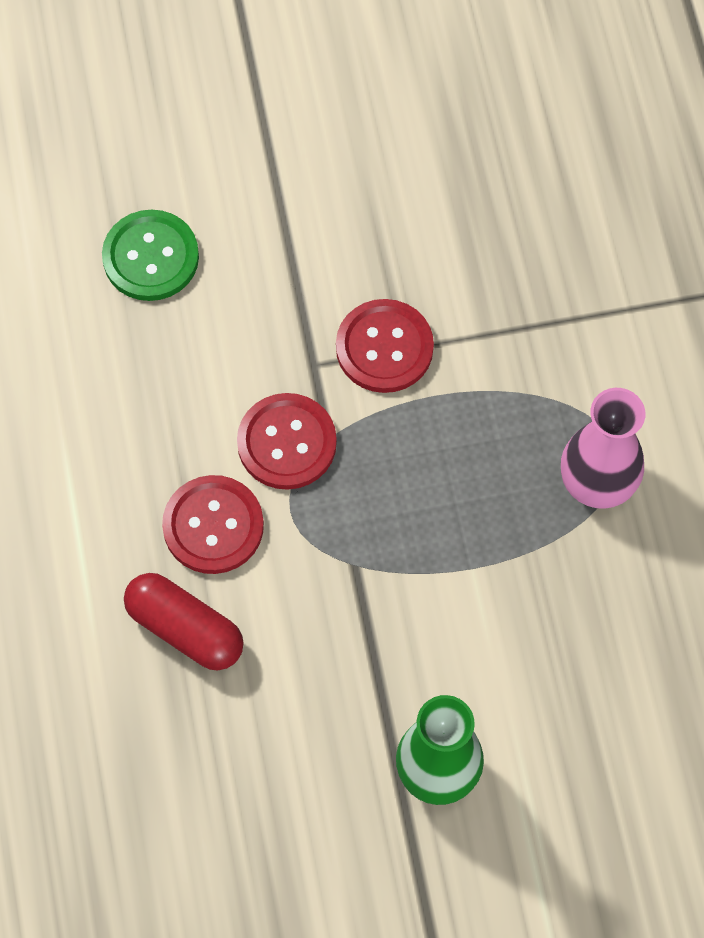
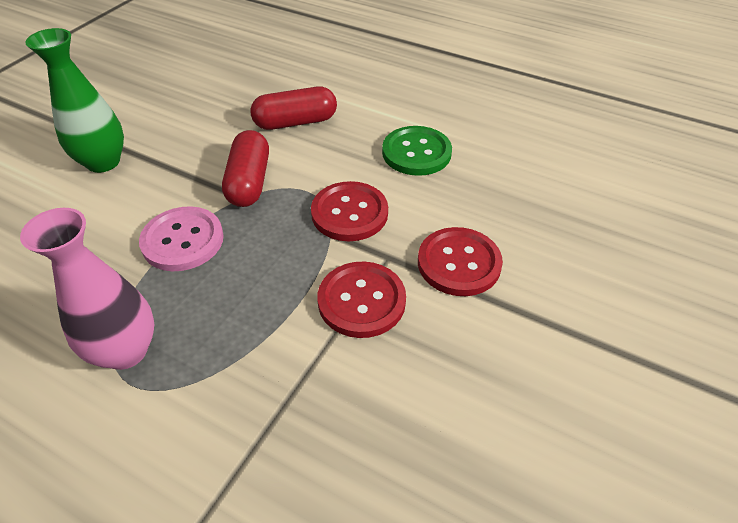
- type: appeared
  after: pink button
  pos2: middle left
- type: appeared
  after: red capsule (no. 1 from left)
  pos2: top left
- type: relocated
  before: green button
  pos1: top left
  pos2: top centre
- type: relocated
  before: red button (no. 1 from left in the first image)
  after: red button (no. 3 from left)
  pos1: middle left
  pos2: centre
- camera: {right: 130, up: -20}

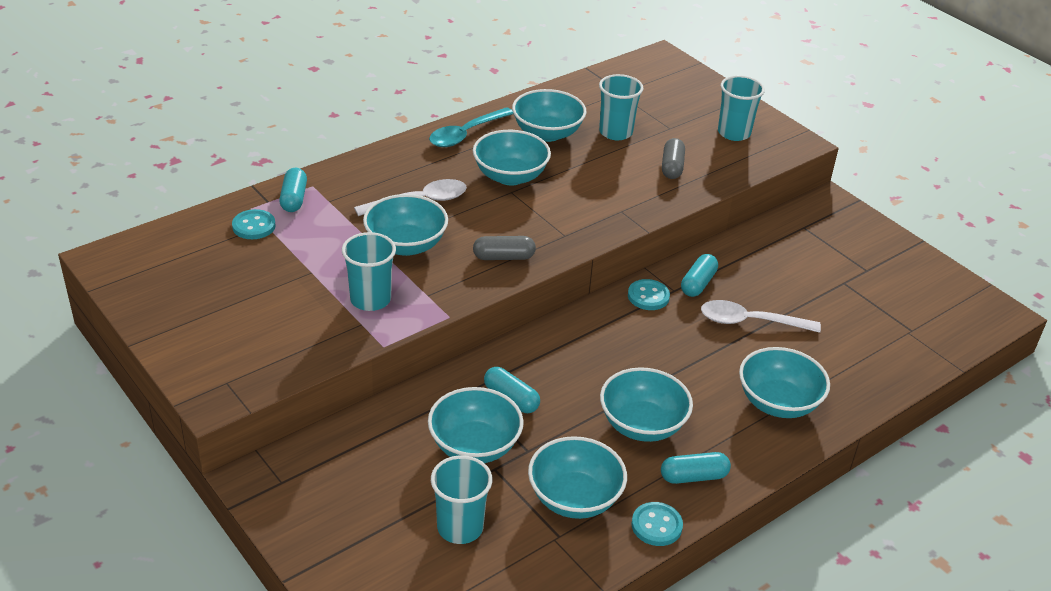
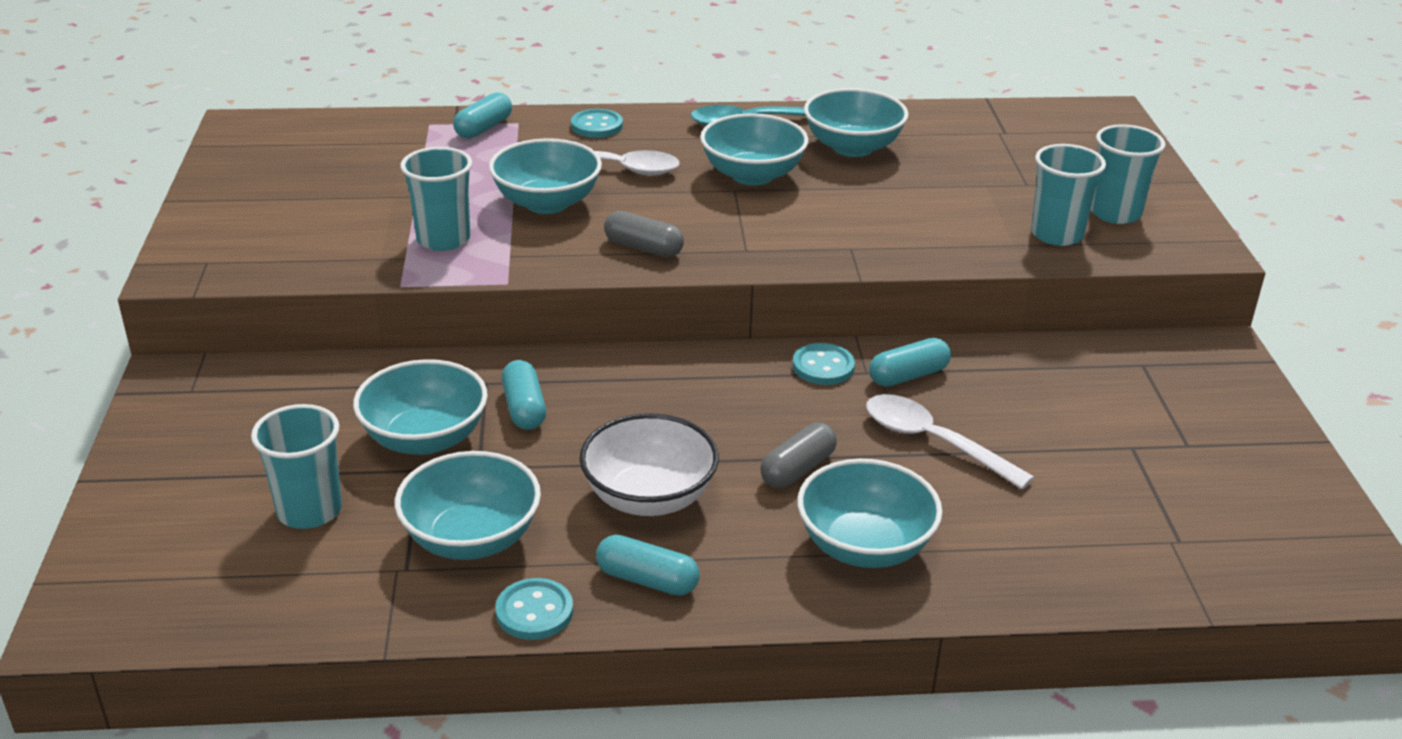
- type: relocated
  before: turquoise button (no. 1 from left in the first image)
  after: turquoise button (no. 2 from left)
  pos1: middle left
  pos2: top centre
- type: colour
  before: turquoise bowl (no. 6 from left)
  after: white bowl
  pos1: bottom centre
  pos2: centre
- type: relocated
  before: grey capsule (no. 2 from left)
  pos1: top centre
  pos2: centre
- type: relocated
  before: turquoise cup (no. 3 from left)
  pos1: top centre
  pos2: top right
- camera: {right: 35, up: -5}

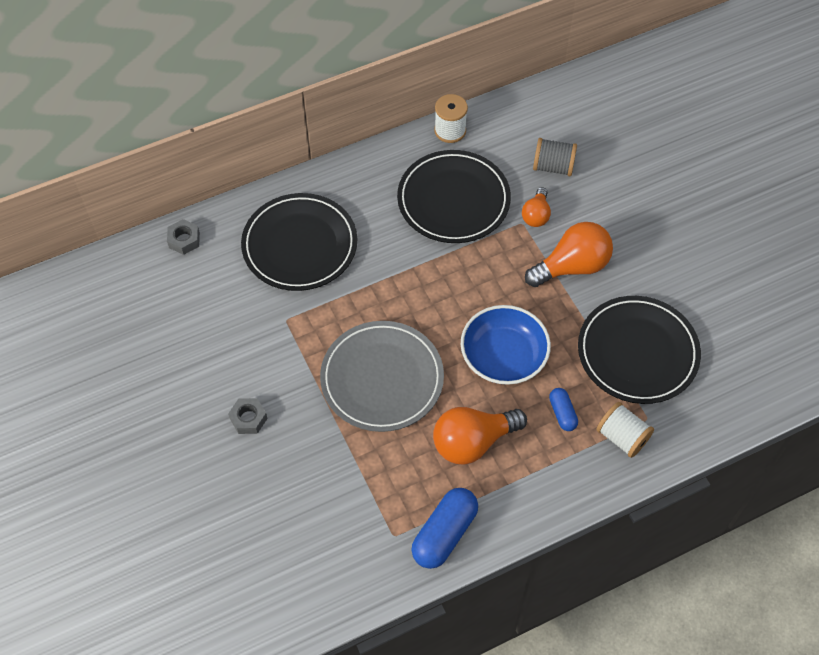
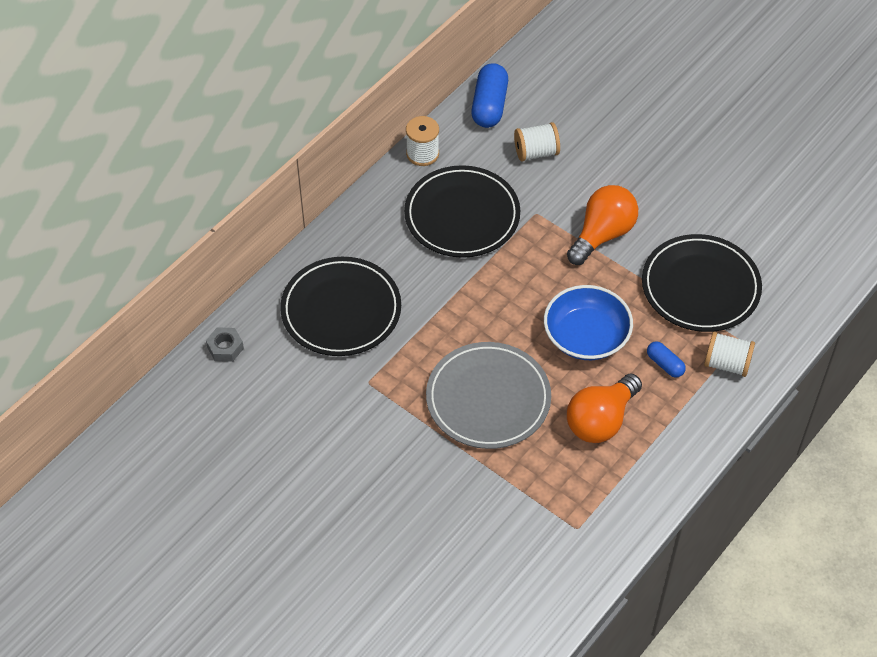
- type: relocated
  before: blue capsule (no. 1 from left)
  pos1: bottom centre
  pos2: top centre
- type: colour
  before: grey spool
  after: white spool (no. 2 from left)
  pos1: top right
  pos2: top centre
- type: missing
  before: grey nut (no. 2 from left)
  pos1: middle left
- type: missing
  before: orange light bulb (no. 2 from left)
  pos1: top centre
- camera: {right: -25, up: -5}

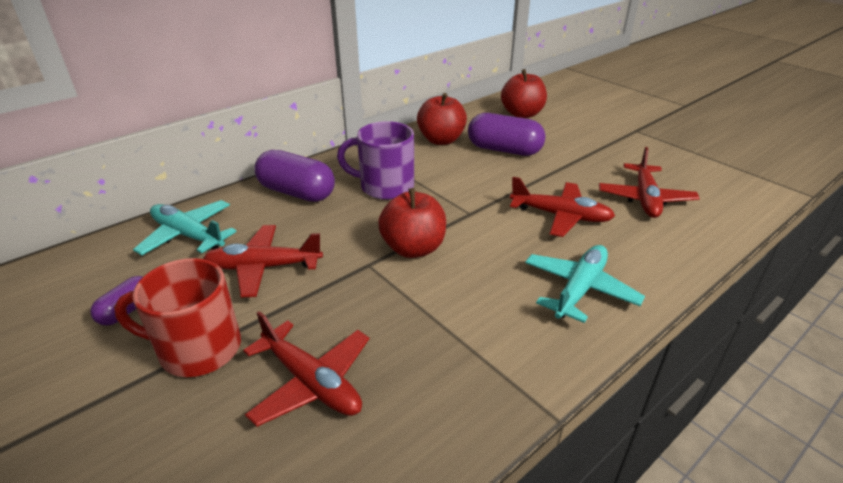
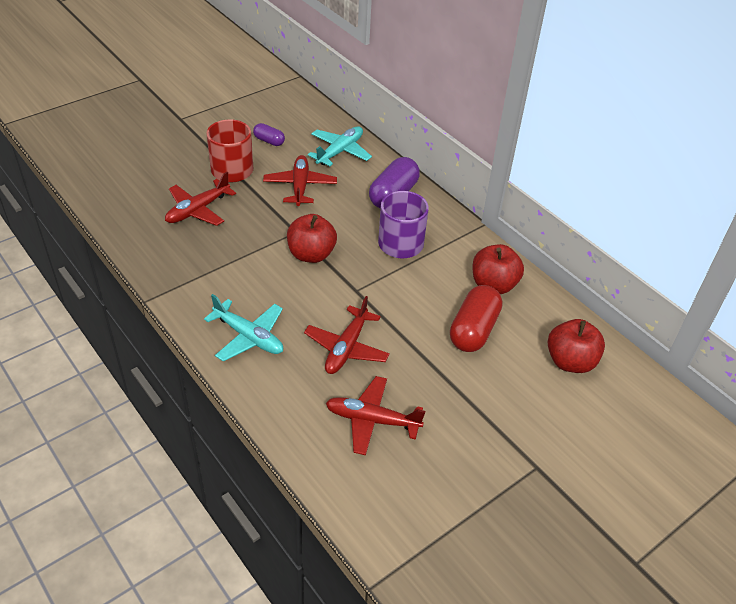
- type: colour
  before: purple capsule (no. 3 from left)
  after: red capsule
  pos1: top centre
  pos2: centre
- camera: {right: 90, up: 10}

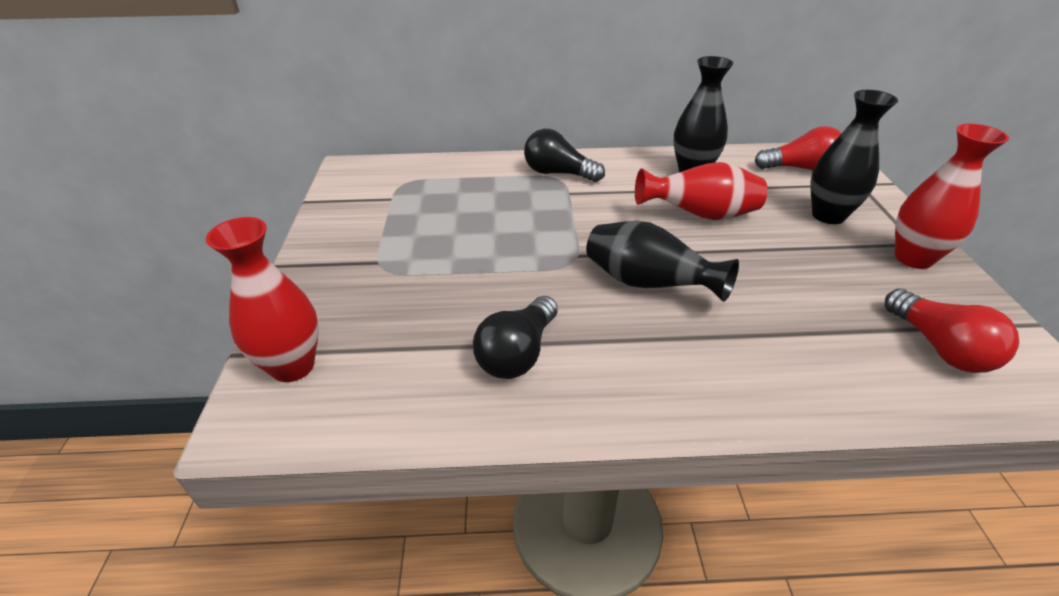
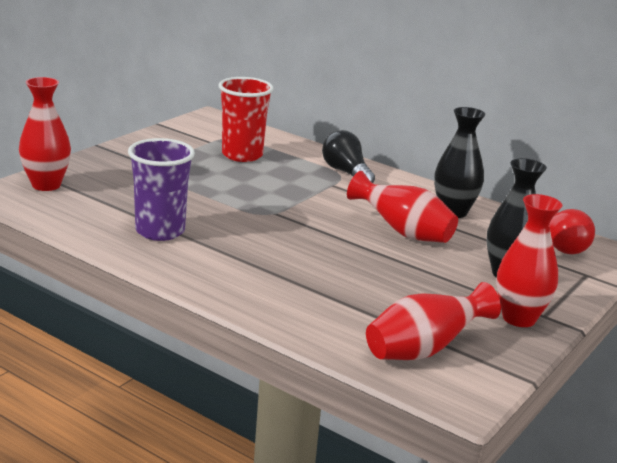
- type: exchanged
  before: black light bulb (no. 1 from left)
  after: purple cup
  pos1: centre
  pos2: middle left
- type: appeared
  after: red cup
  pos2: top centre
- type: exchanged
  before: red light bulb (no. 2 from left)
  after: red vase (no. 3 from left)
  pos1: middle right
  pos2: bottom right
- type: missing
  before: black vase (no. 1 from left)
  pos1: centre
- camera: {right: 35, up: -15}

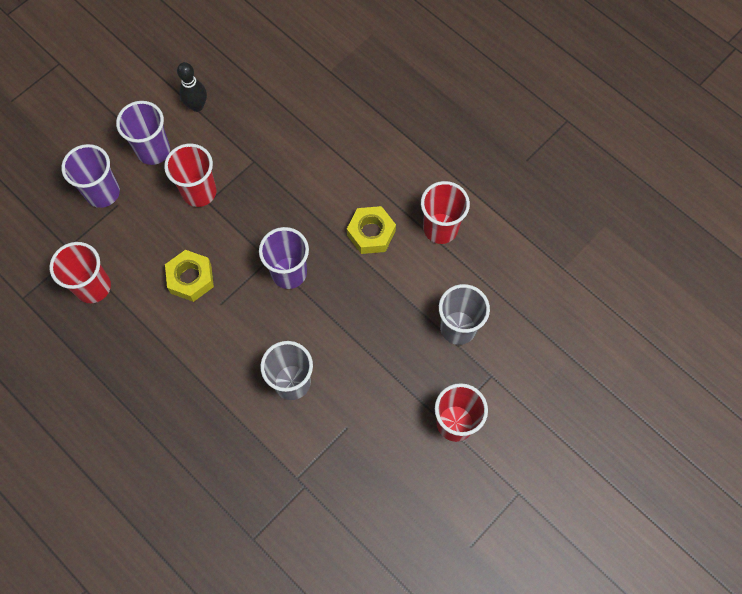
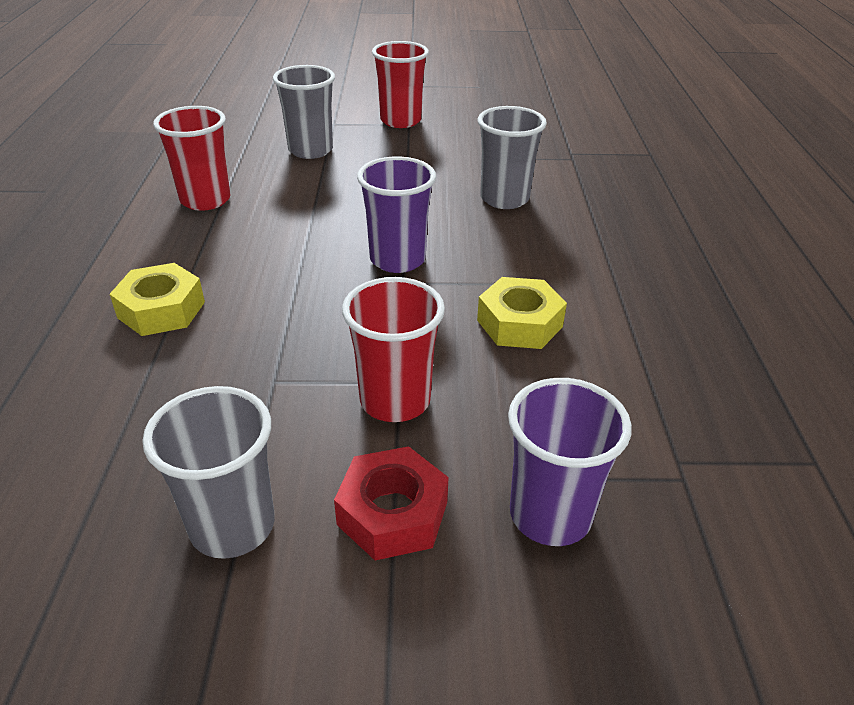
- type: relocated
  before: yellow nut (no. 2 from left in the first image)
  after: yellow nut (no. 1 from left)
  pos1: centre
  pos2: middle left
- type: exchanged
  before: black bowling pin
  after: grey cup (no. 1 from left)
  pos1: top left
  pos2: bottom left
- type: exchanged
  before: purple cup (no. 2 from left)
  after: red nut
  pos1: top left
  pos2: bottom centre
- type: missing
  before: red cup (no. 1 from left)
  pos1: middle left
- camera: {right: -135, up: -30}

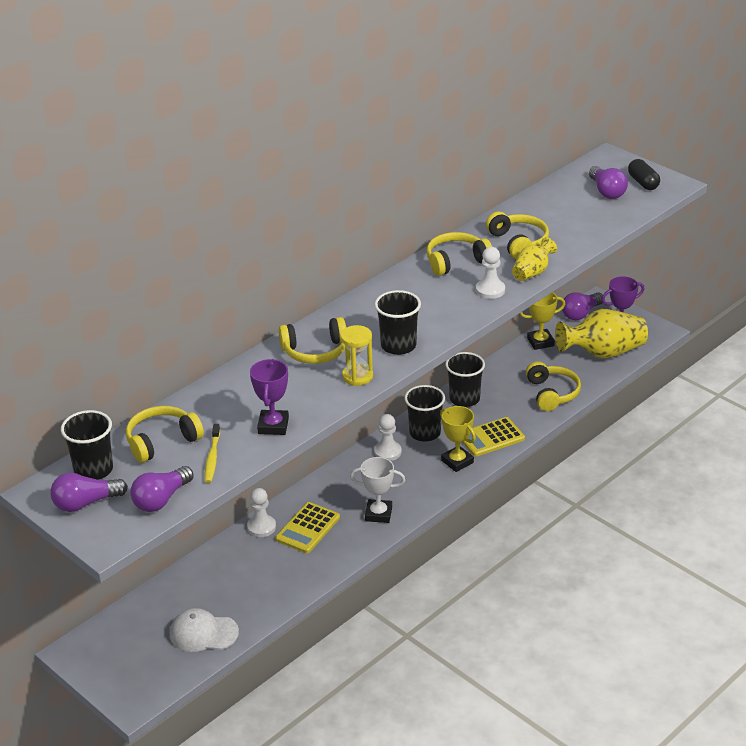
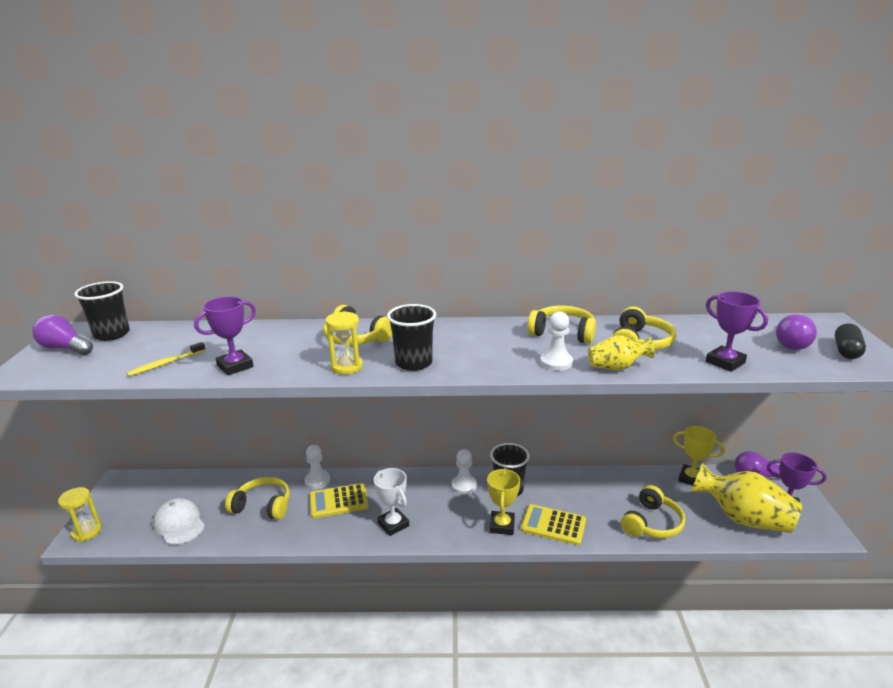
- type: appeared
  after: yellow hourglass (no. 1 from left)
  pos2: bottom left
- type: relocated
  before: yellow headphones (no. 1 from left)
  pos1: middle left
  pos2: bottom left
- type: appeared
  after: purple trophy (no. 2 from left)
  pos2: middle right
- type: missing
  before: purple light bulb (no. 2 from left)
  pos1: middle left
- type: missing
  before: black cup (no. 4 from left)
  pos1: centre
- camera: {right: 45, up: -10}

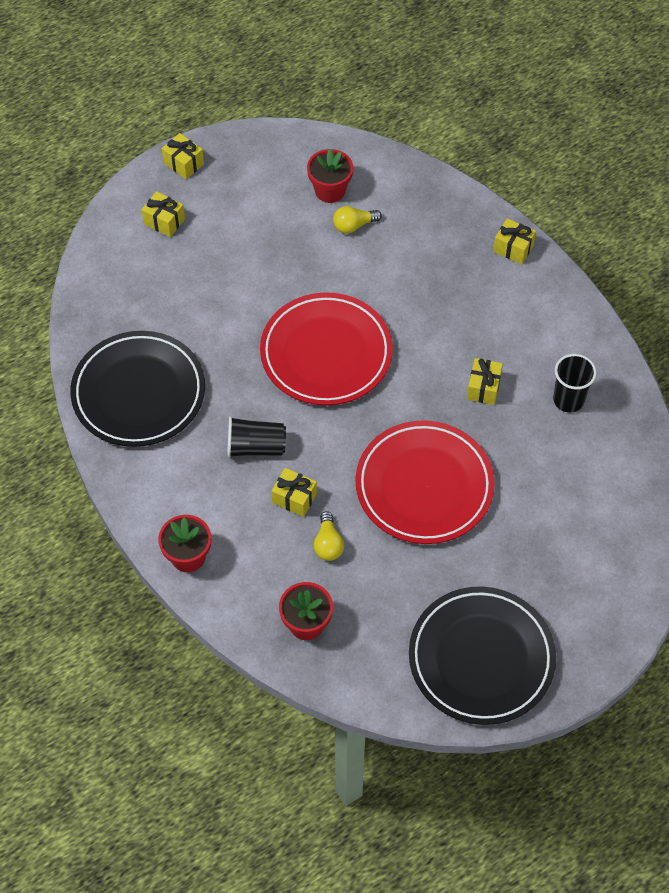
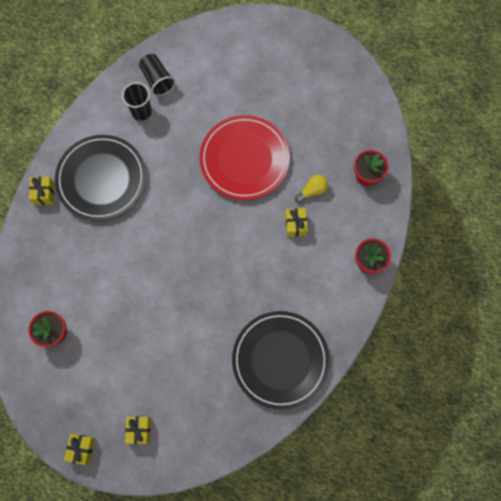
- type: relocated
  before: black plate (no. 2 from left in the first image)
  after: black plate (no. 1 from left)
  pos1: bottom right
  pos2: middle left
- type: relocated
  before: black cup (no. 1 from left in the first image)
  after: black cup (no. 2 from left)
  pos1: centre
  pos2: top left
- type: missing
  before: red plate (no. 1 from left)
  pos1: centre
- type: missing
  before: yellow light bulb (no. 2 from left)
  pos1: top centre
- type: missing
  before: yellow gift (no. 4 from left)
  pos1: middle right
- camera: {right: -120, up: 15}

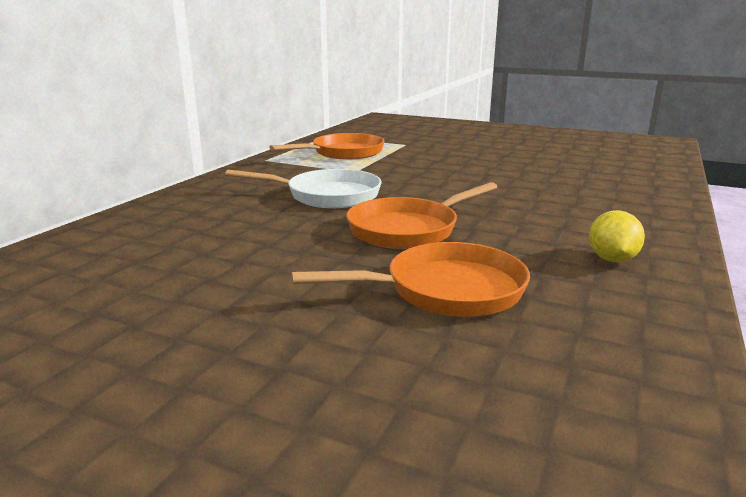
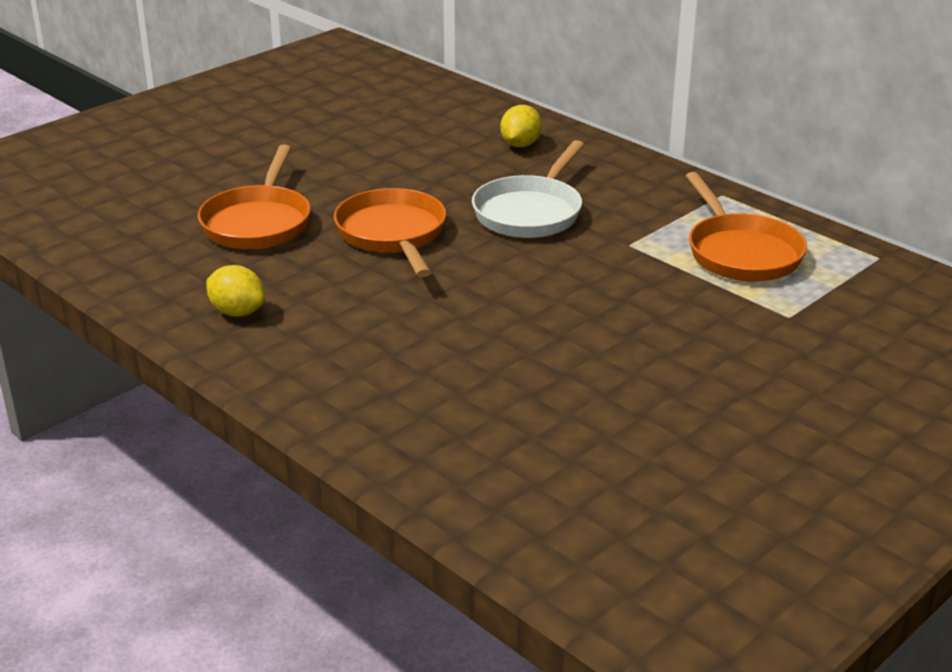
- type: appeared
  after: yellow lemon (no. 2 from left)
  pos2: top centre
- camera: {right: 110, up: 10}

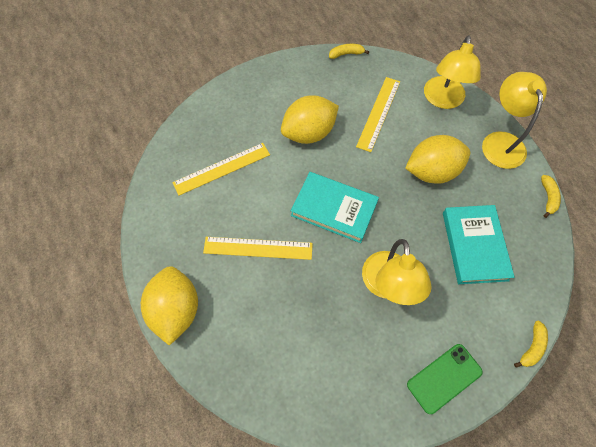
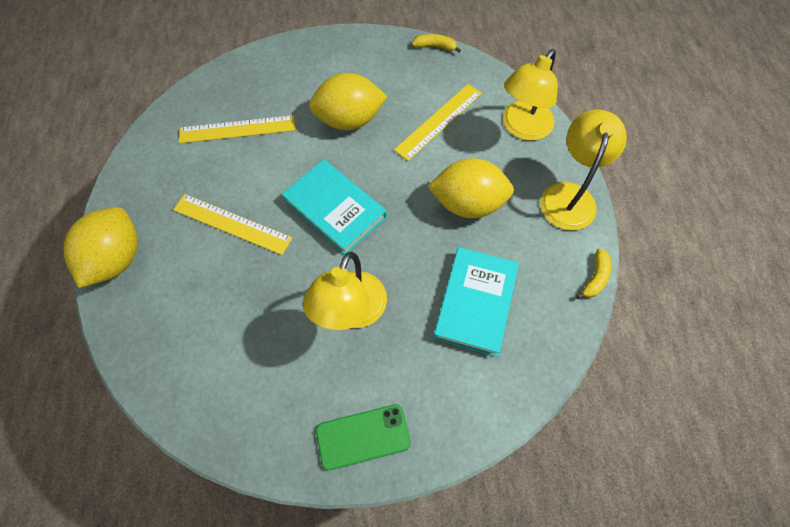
- type: missing
  before: yellow banana (no. 2 from left)
  pos1: bottom right
- camera: {right: 20, up: 0}

